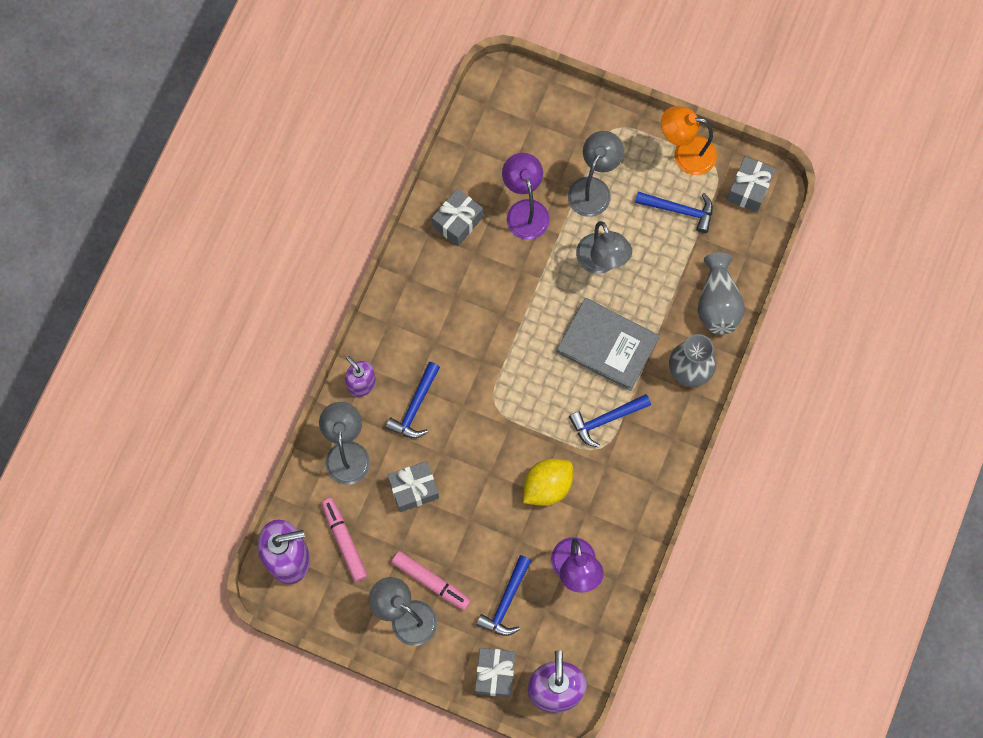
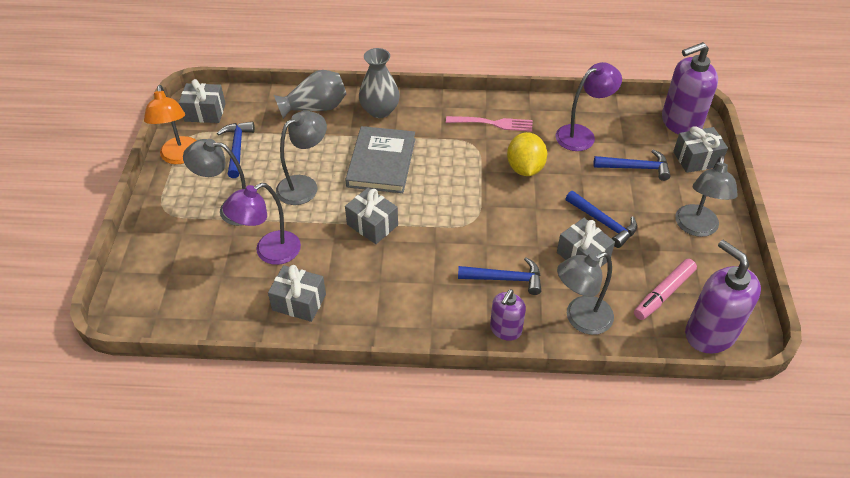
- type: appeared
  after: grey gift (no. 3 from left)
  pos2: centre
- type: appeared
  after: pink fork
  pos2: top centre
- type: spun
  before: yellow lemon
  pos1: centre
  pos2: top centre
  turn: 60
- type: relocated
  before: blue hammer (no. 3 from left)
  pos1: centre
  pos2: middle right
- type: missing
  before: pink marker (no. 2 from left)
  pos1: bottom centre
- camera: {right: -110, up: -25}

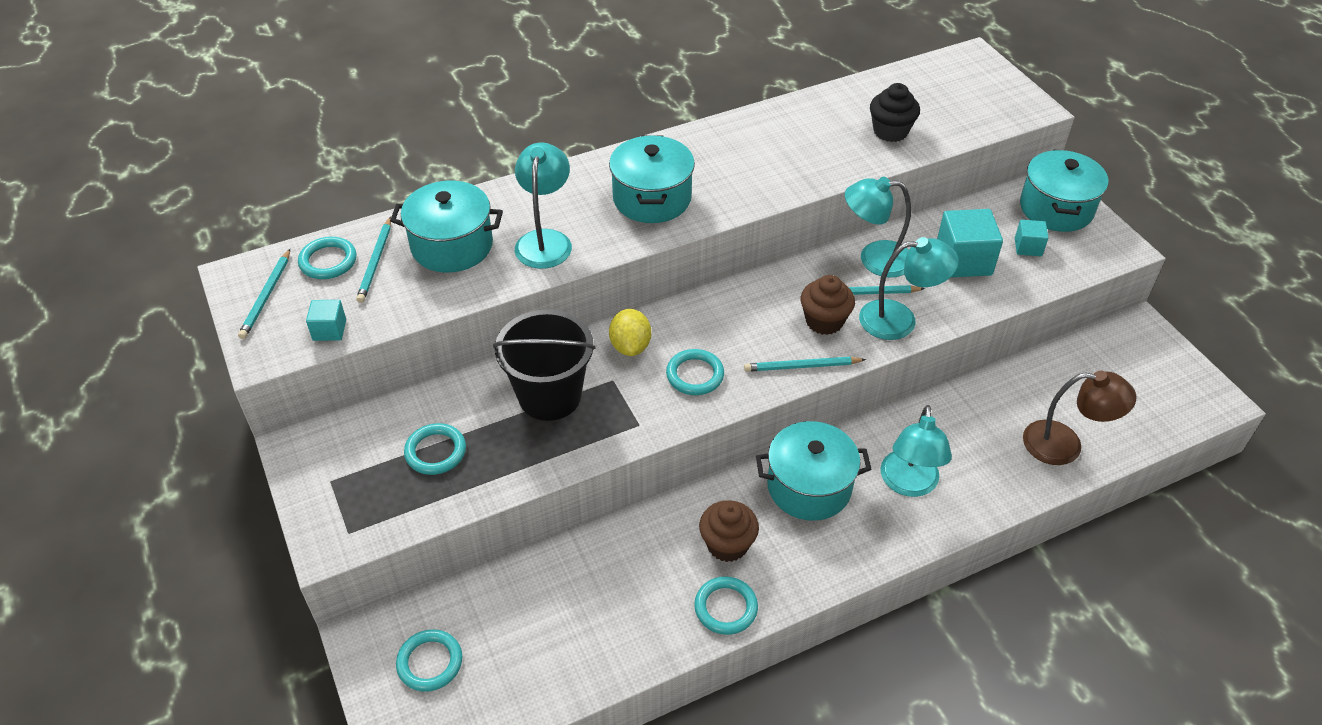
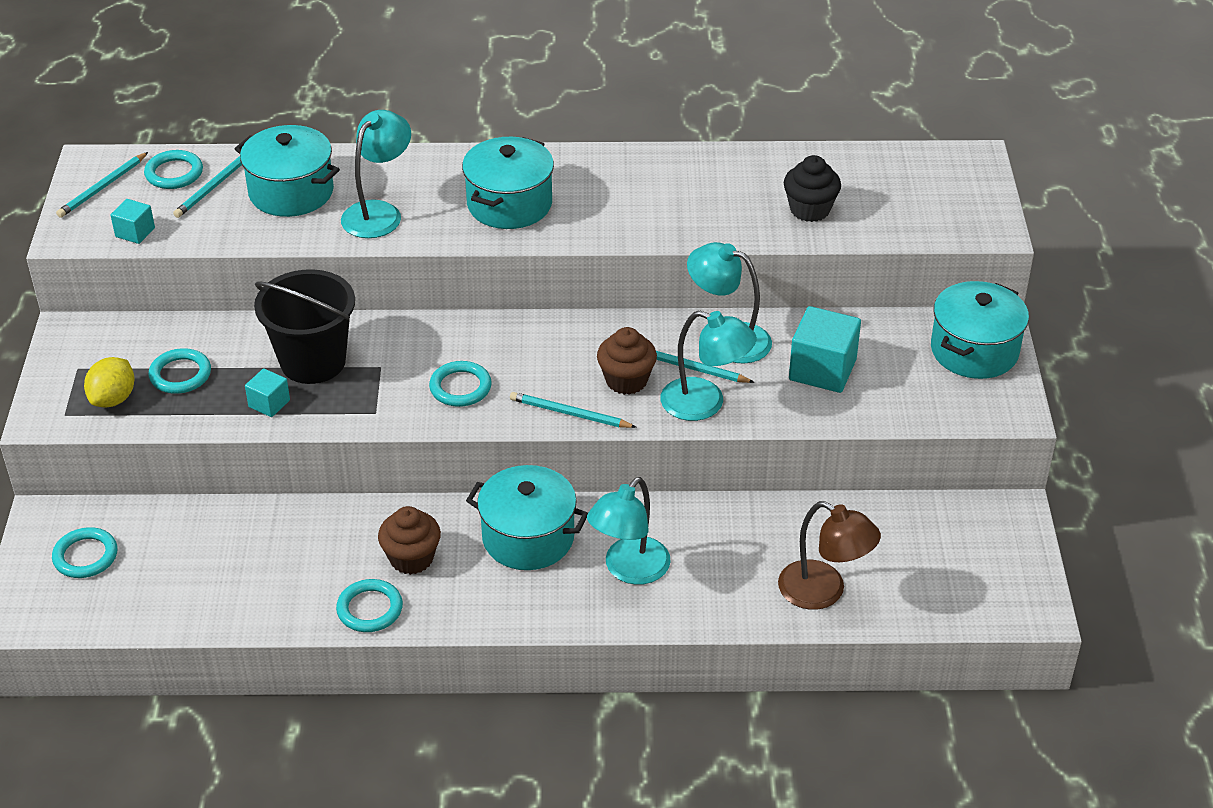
- type: relocated
  before: yellow lemon
  pos1: centre
  pos2: middle left
- type: relocated
  before: turquoise cube (no. 3 from left in the first image)
  after: turquoise cube (no. 2 from left)
  pos1: top right
  pos2: middle left
- camera: {right: 25, up: -5}

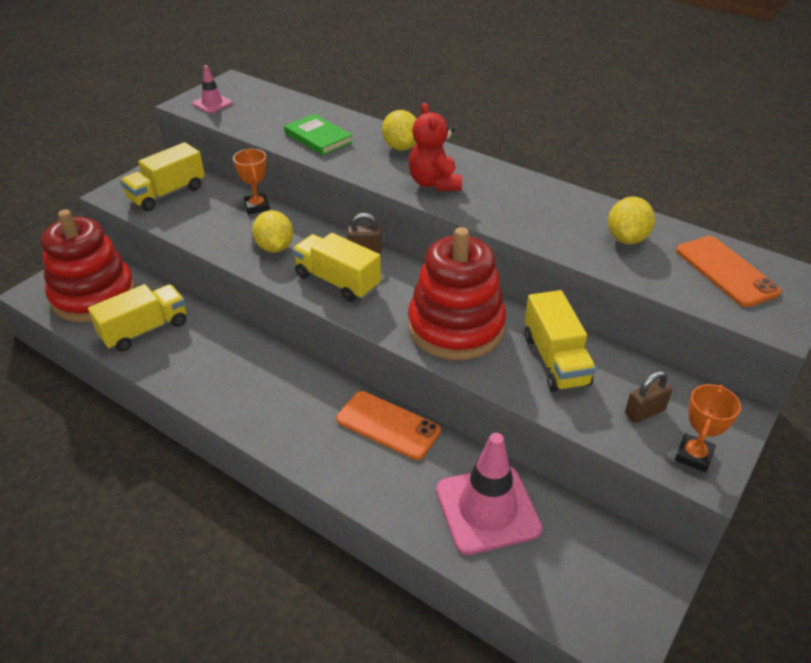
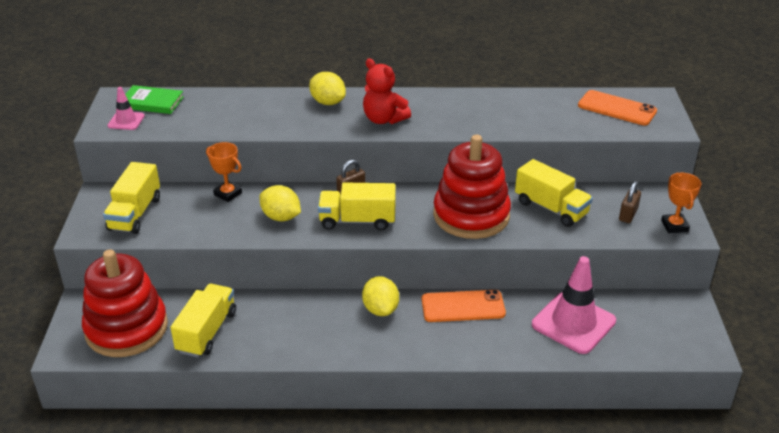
- type: relocated
  before: green book
  pos1: top centre
  pos2: top left
- type: relocated
  before: yellow lemon (no. 3 from left)
  pos1: top right
  pos2: bottom centre
- camera: {right: -35, up: -5}

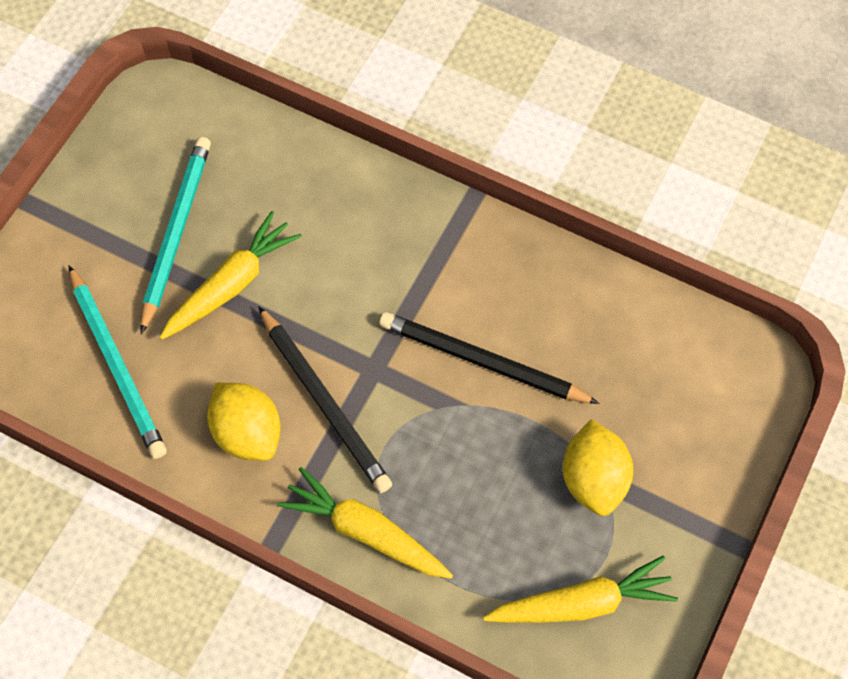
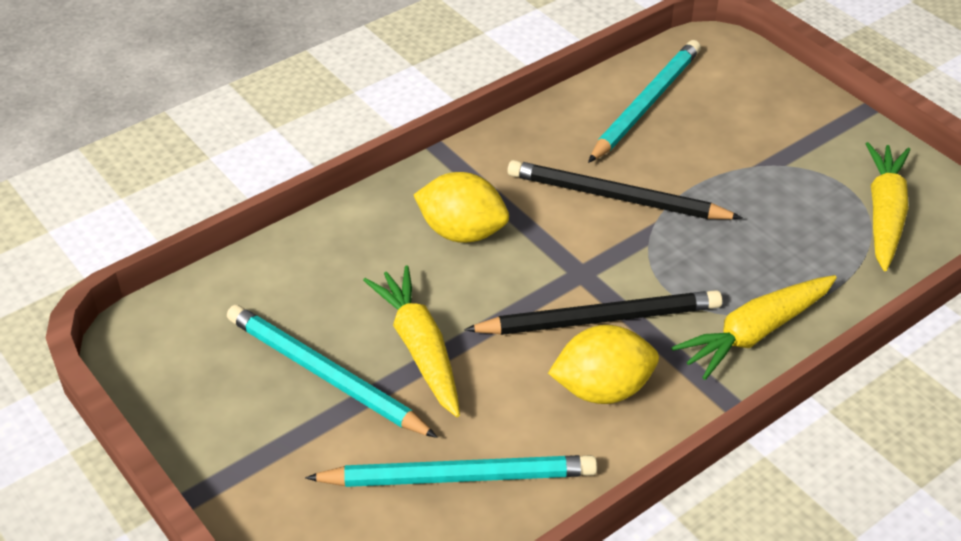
- type: relocated
  before: yellow lemon (no. 2 from left in the first image)
  after: yellow lemon (no. 1 from left)
  pos1: bottom right
  pos2: centre
- type: spun
  before: black pencil (no. 2 from left)
  pos1: centre
  pos2: centre
  turn: 60
- type: appeared
  after: turquoise pencil (no. 3 from left)
  pos2: top right
- camera: {right: -65, up: -20}

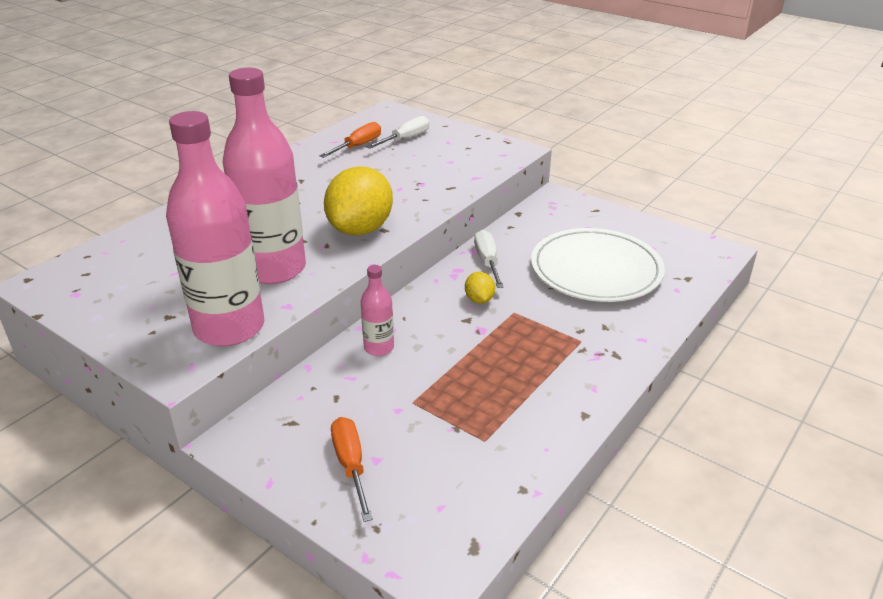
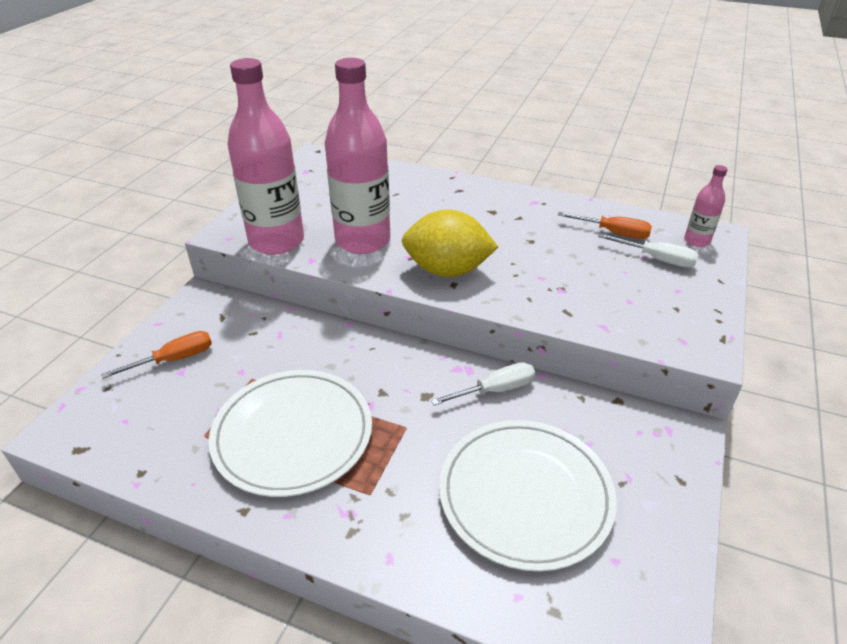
- type: appeared
  after: white plate (no. 1 from left)
  pos2: bottom centre
- type: relocated
  before: pink bottle (no. 3 from left)
  pos1: centre
  pos2: top right
- type: missing
  before: yellow lemon (no. 2 from left)
  pos1: centre
- camera: {right: 75, up: 5}

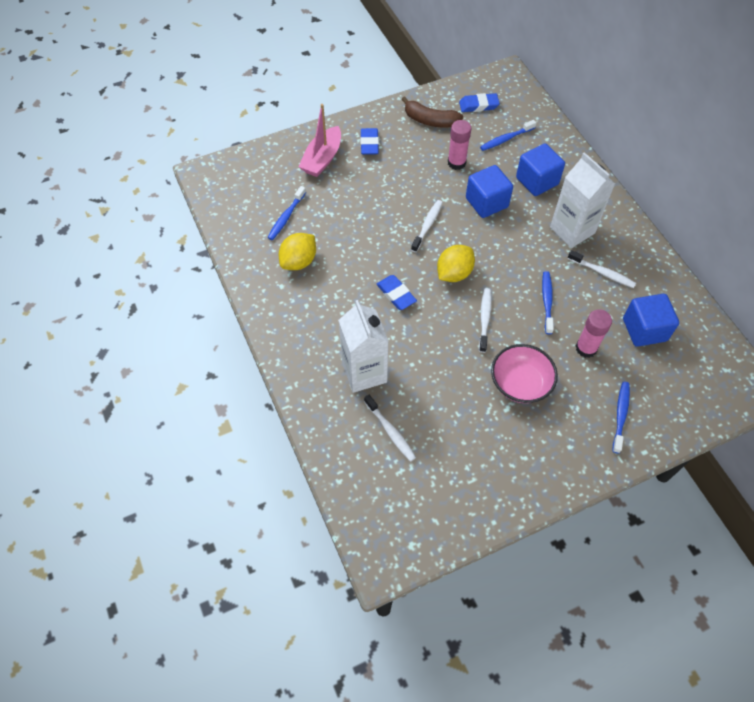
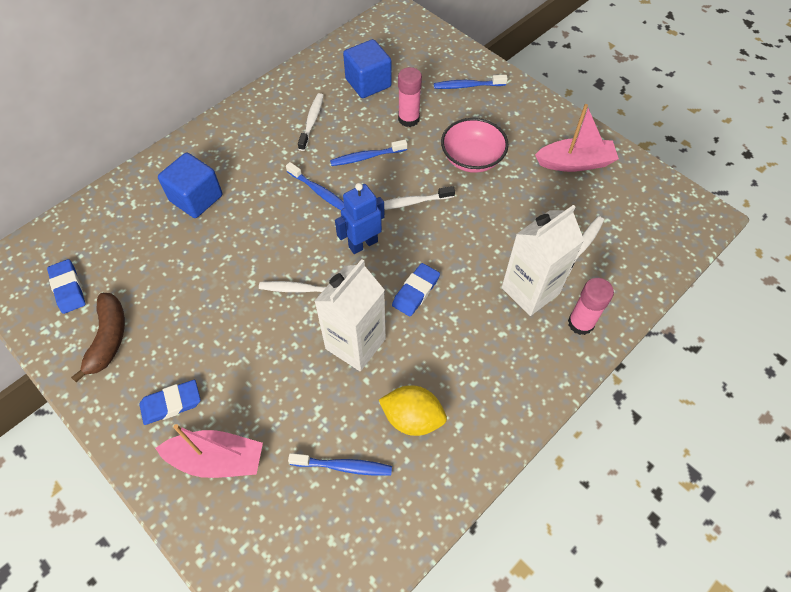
- type: relocated
  before: blue toothbrush (no. 2 from left in the first image)
  after: blue toothbrush (no. 1 from left)
  pos1: top right
  pos2: top centre
- type: relocated
  before: white carton (no. 2 from left in the first image)
  after: white carton (no. 1 from left)
  pos1: top right
  pos2: centre
- type: exchanged
  before: yellow lemon (no. 2 from left)
  after: blue robot
  pos1: centre
  pos2: centre
- type: appeared
  after: pink boat (no. 2 from left)
  pos2: top right
- type: relocated
  before: pink glue stick (no. 1 from left in the first image)
  after: pink glue stick (no. 2 from left)
  pos1: top centre
  pos2: middle right
- type: missing
  before: blue cube (no. 1 from left)
  pos1: top centre
- camera: {right: -110, up: 0}

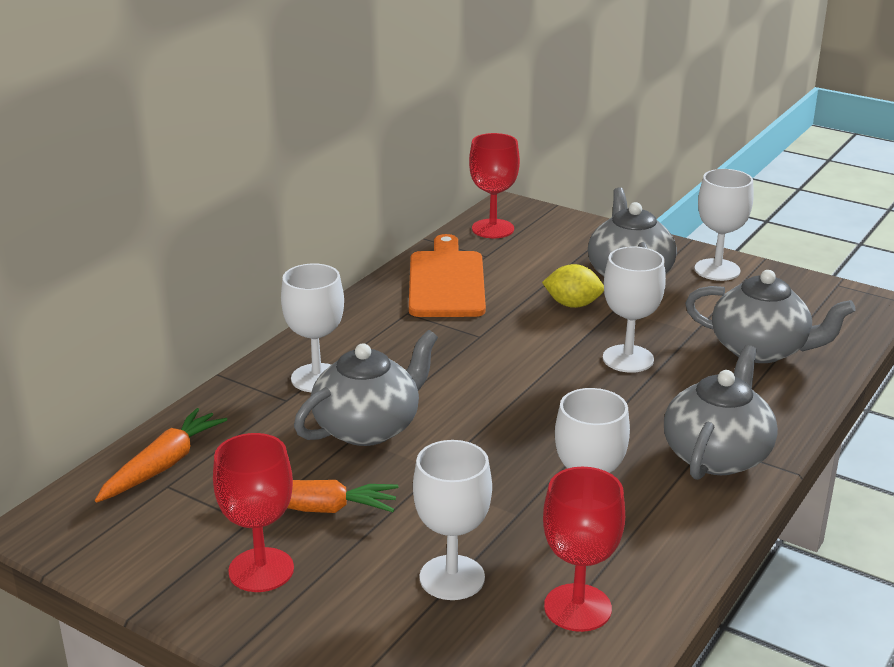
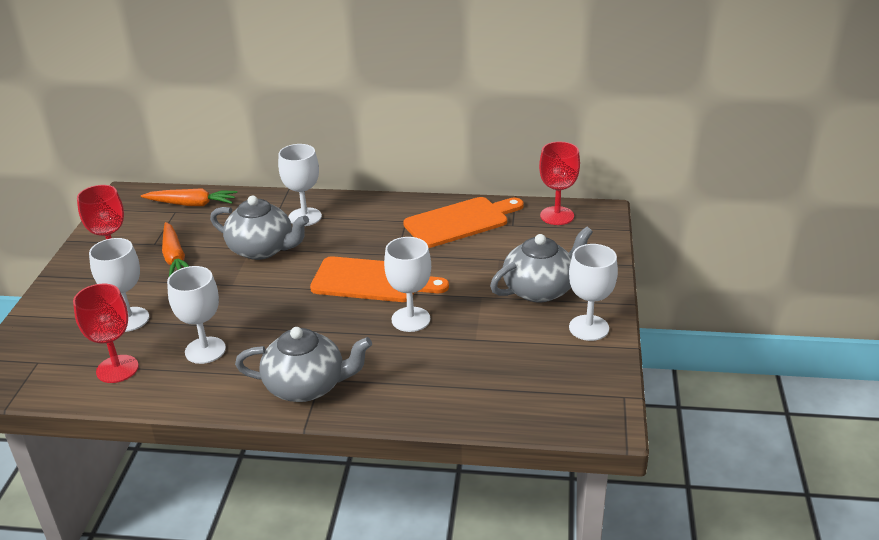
- type: appeared
  after: orange cutting board (no. 1 from left)
  pos2: centre
- type: missing
  before: yellow lemon
  pos1: centre
- type: missing
  before: grey teapot (no. 4 from left)
  pos1: middle right
- camera: {right: 65, up: 5}

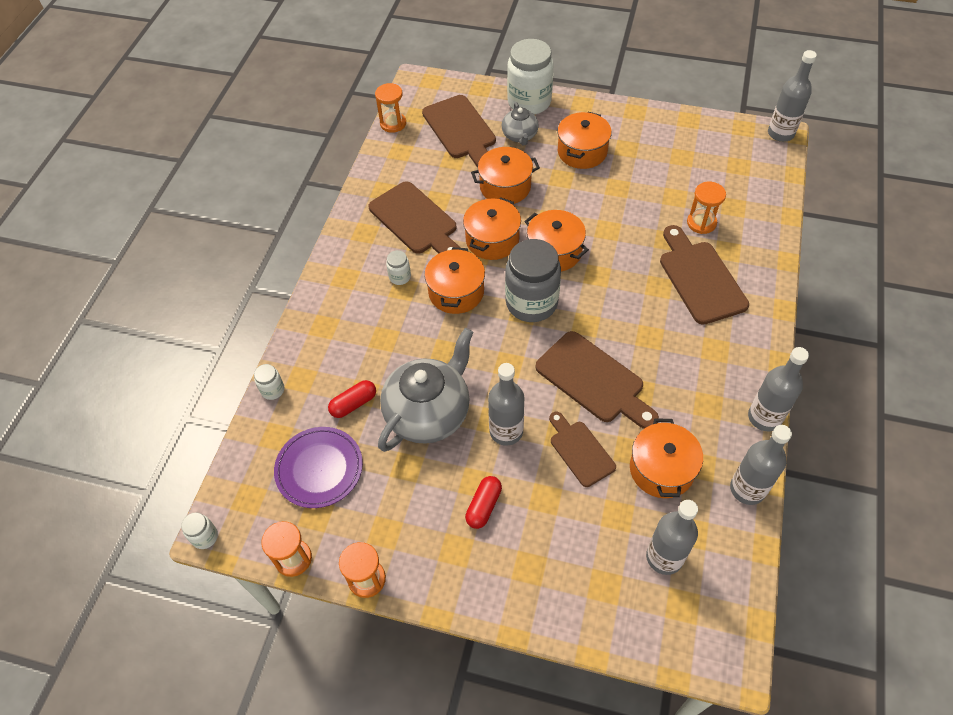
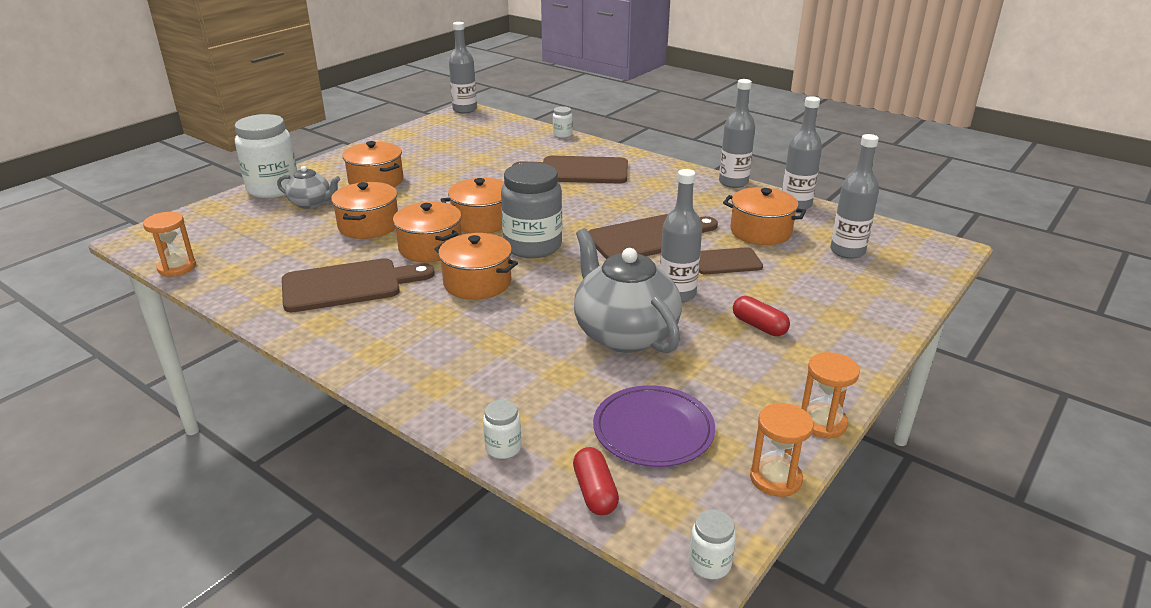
- type: relocated
  before: white jar (no. 3 from left)
  pos1: centre
  pos2: top centre
- type: relocated
  before: red capsule (no. 1 from left)
  pos1: centre
  pos2: bottom centre
- type: missing
  before: brown cutting board (no. 2 from left)
  pos1: top centre
- type: missing
  before: orange hourglass (no. 4 from left)
  pos1: top right
- camera: {right: -70, up: -25}

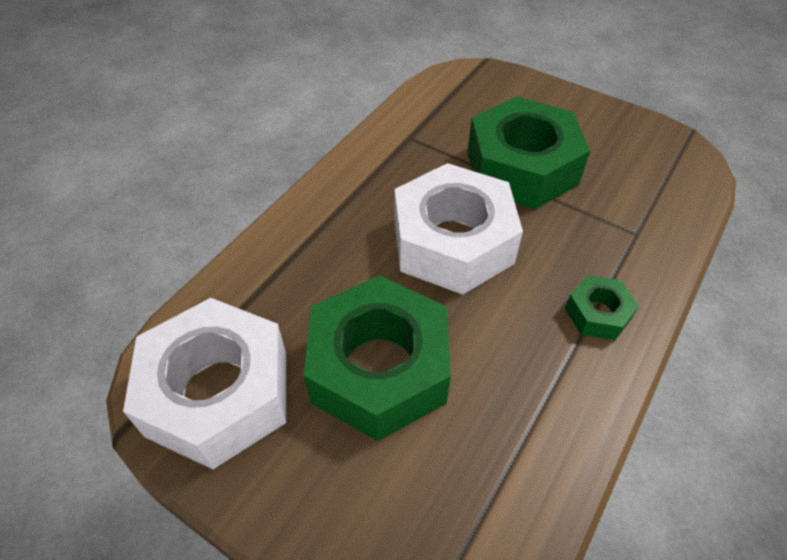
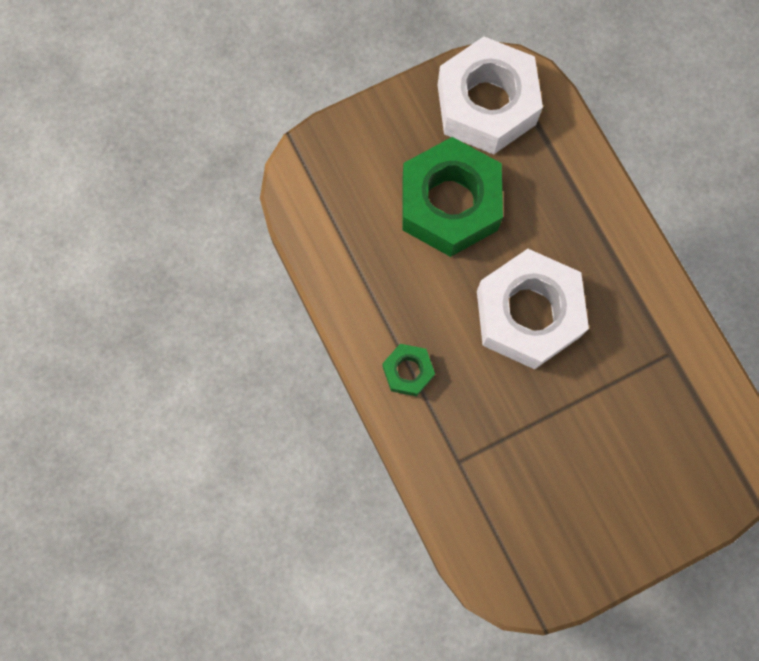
- type: missing
  before: green nut (no. 2 from left)
  pos1: top right
- camera: {right: 120, up: 25}

